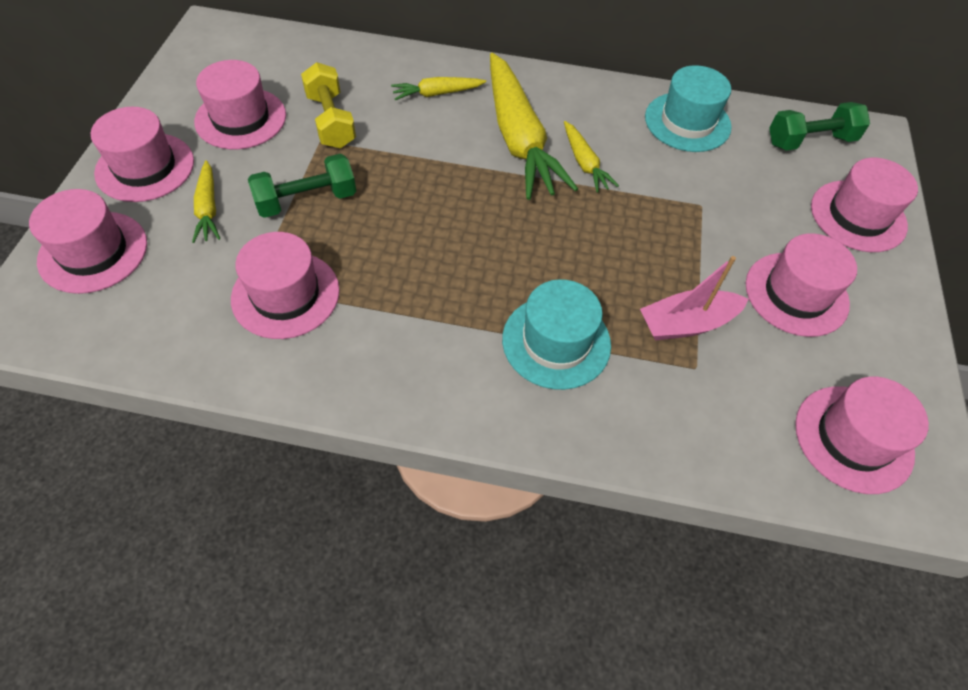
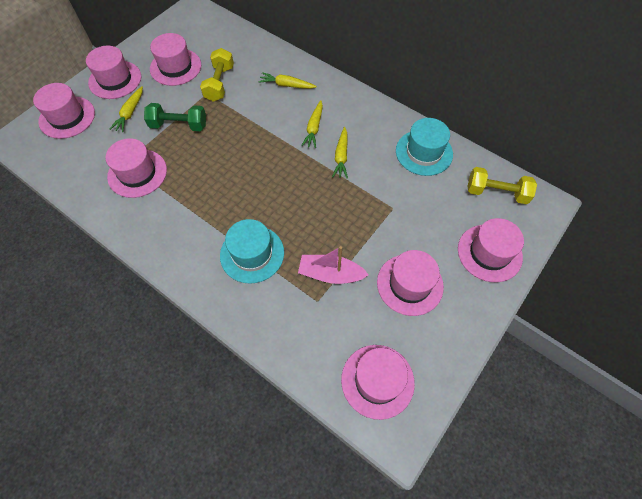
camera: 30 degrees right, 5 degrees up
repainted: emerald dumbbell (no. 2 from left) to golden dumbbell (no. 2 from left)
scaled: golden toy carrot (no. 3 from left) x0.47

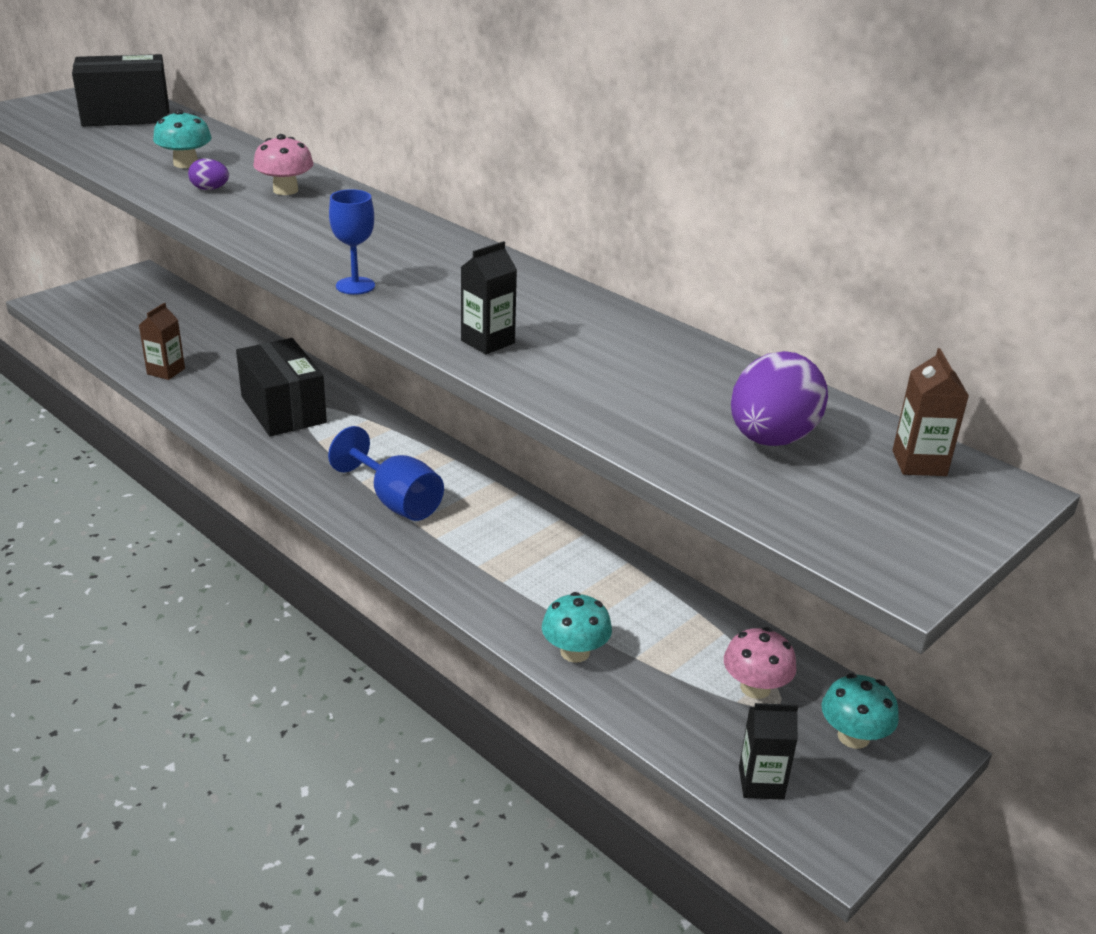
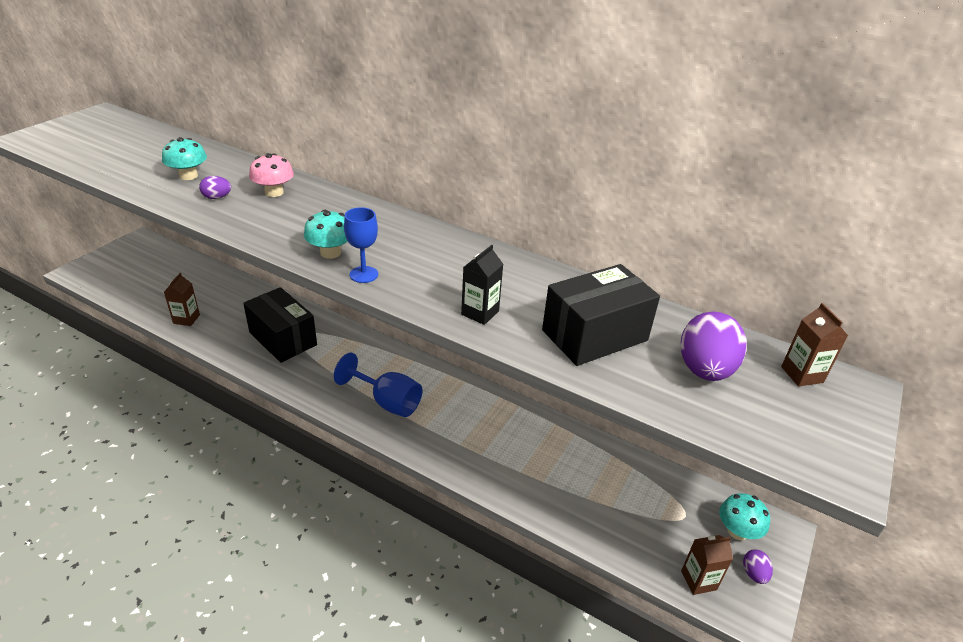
camera: 15 degrees left, 5 degrees up
gone: pink mushroom (no. 2 from left)
new: royal purple egg (no. 3 from left)
shifted: jet-black box (no. 1 from left in the first image) to jet-black box (no. 2 from left); teal mushroom (no. 2 from left)
repainted: jet-black juice carton (no. 2 from left) to brown juice carton (no. 2 from left)

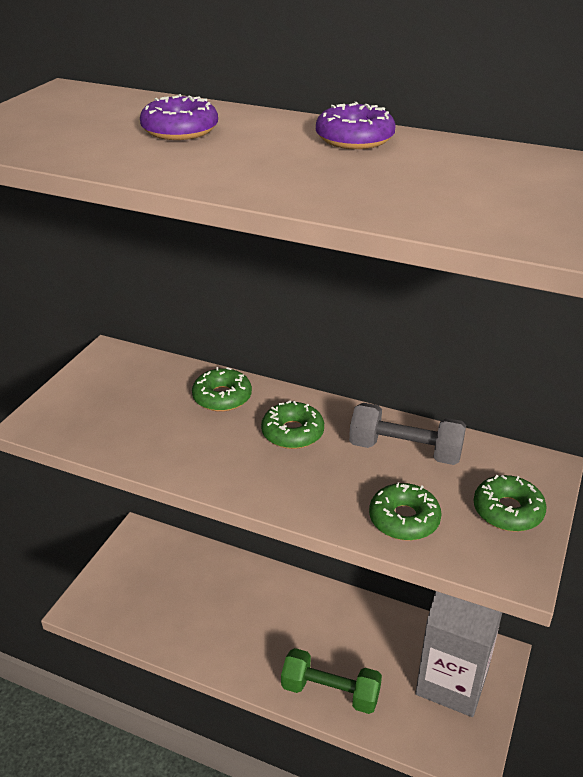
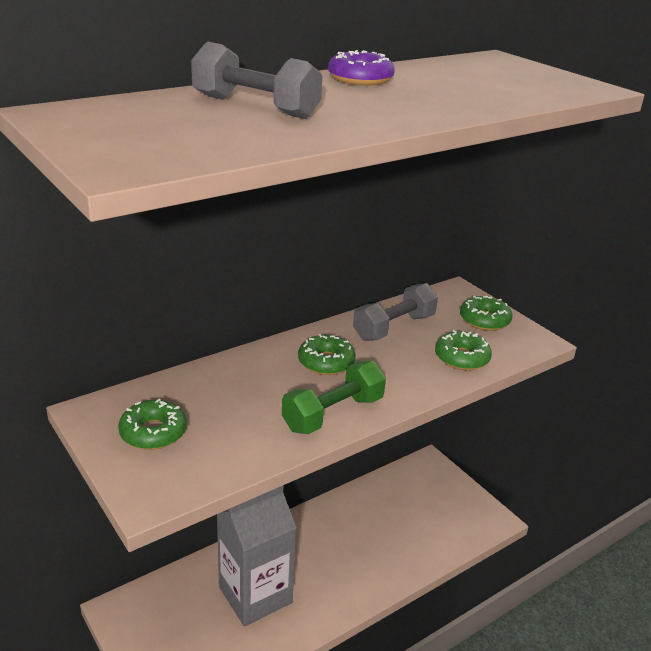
camera: 60 degrees left, 5 degrees down
shifted: emerald donut (no. 1 from left); grey juice carton; emerald dumbbell
swapped: royal purple donut (no. 1 from left) to grey dumbbell (no. 1 from left)

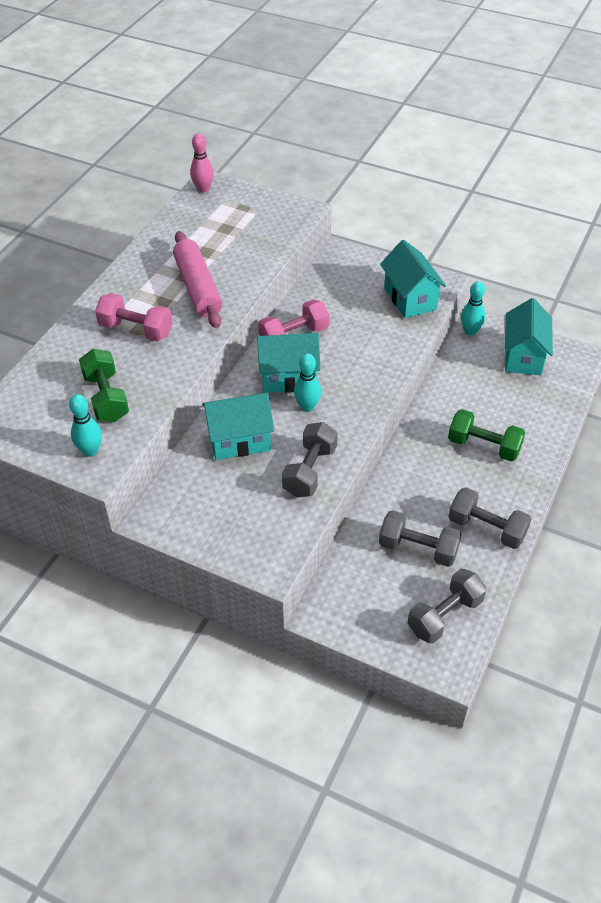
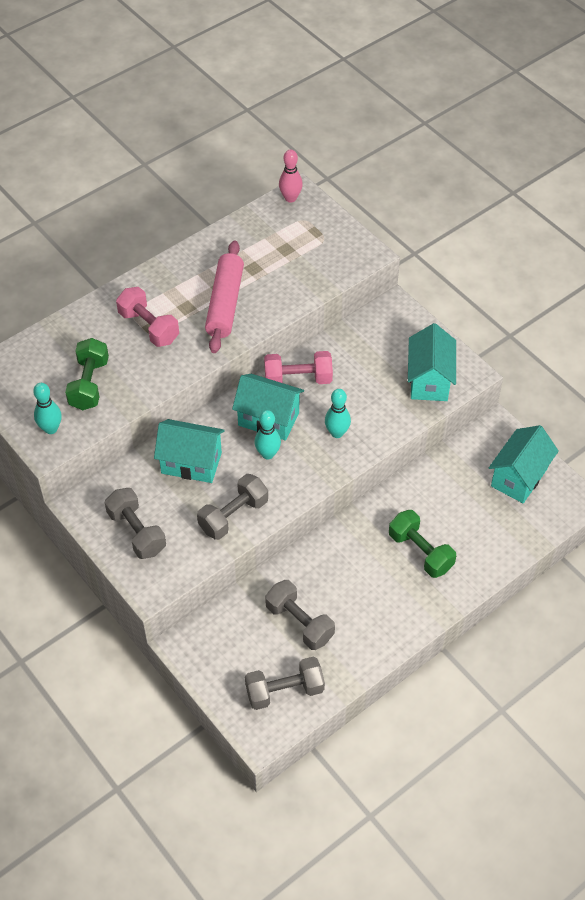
camera: 25 degrees right, 5 degrees up
shifted: teal tenpin (no. 3 from left); grey dumbbell (no. 4 from left in the first image) to grey dumbbell (no. 1 from left)

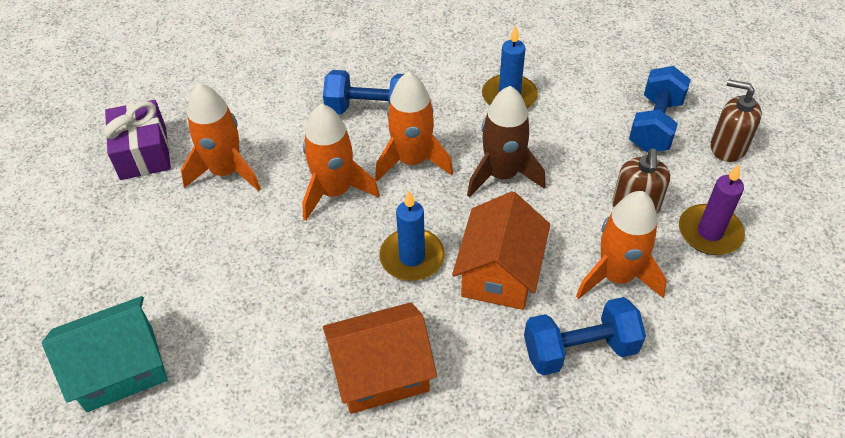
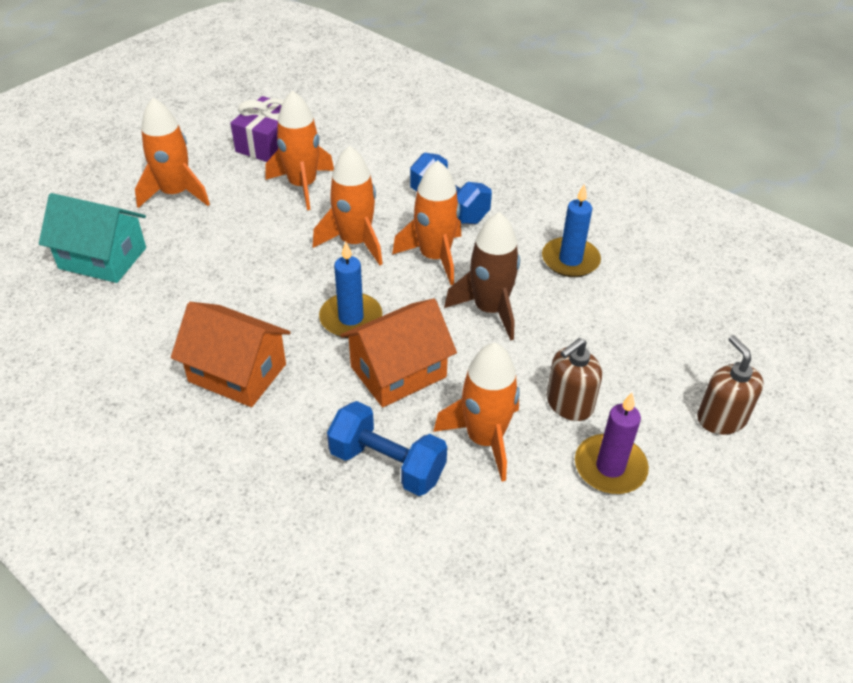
camera: 40 degrees right, 5 degrees down
gone: cobalt dumbbell (no. 3 from left)
new: orange-coloured toy rocket (no. 1 from left)

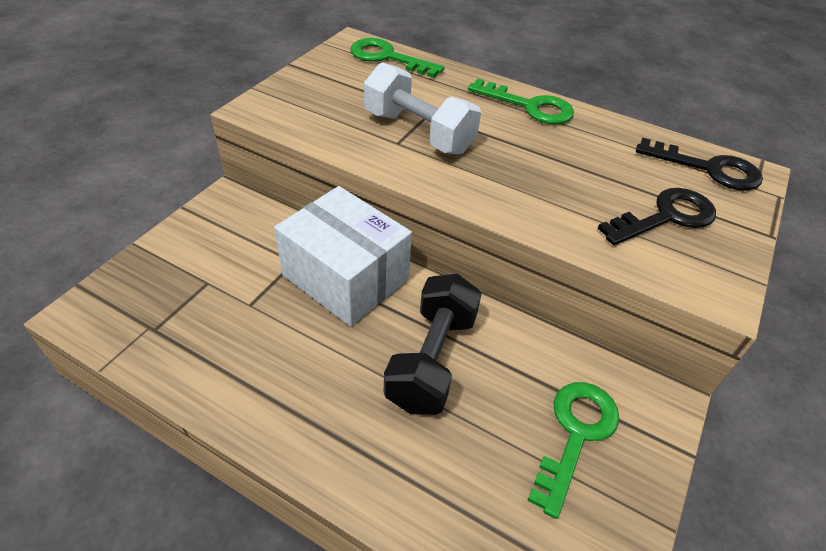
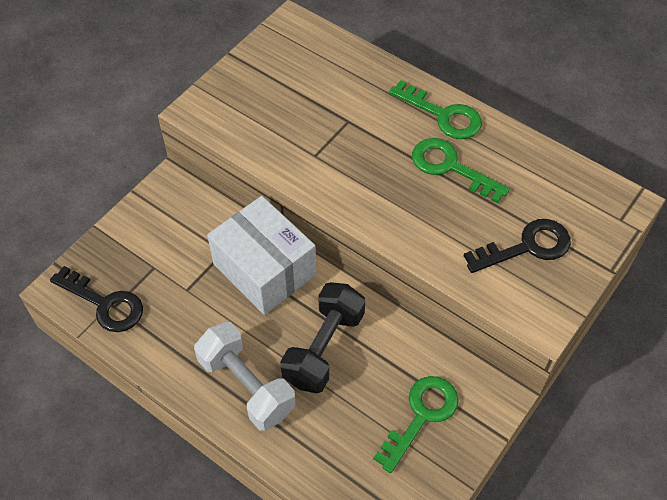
camera: 10 degrees right, 10 degrees up
shifted: emerald latchkey (no. 1 from left in the first image) to emerald latchkey (no. 3 from left); pure white dumbbell; jet-black latchkey (no. 2 from left in the first image) to jet-black latchkey (no. 1 from left)

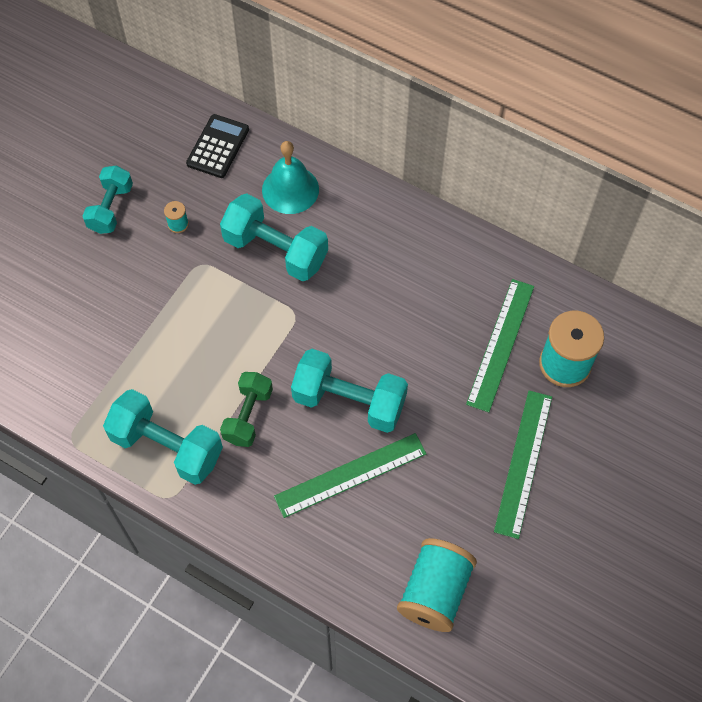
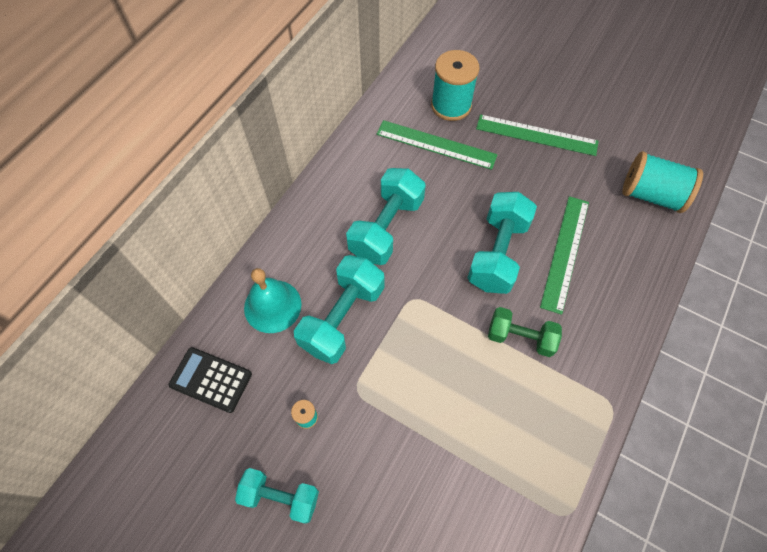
camera: 90 degrees left, 0 degrees up
shifted: teal dumbbell (no. 2 from left in the first image) to teal dumbbell (no. 3 from left)
rotated: emerald ruler (no. 1 from left in the first image) 45 degrees clockwise

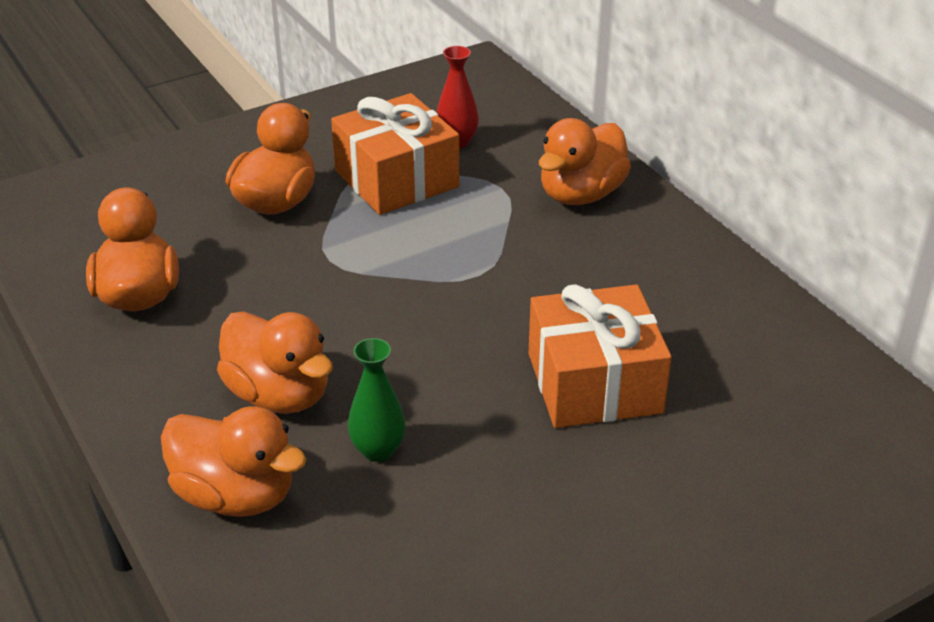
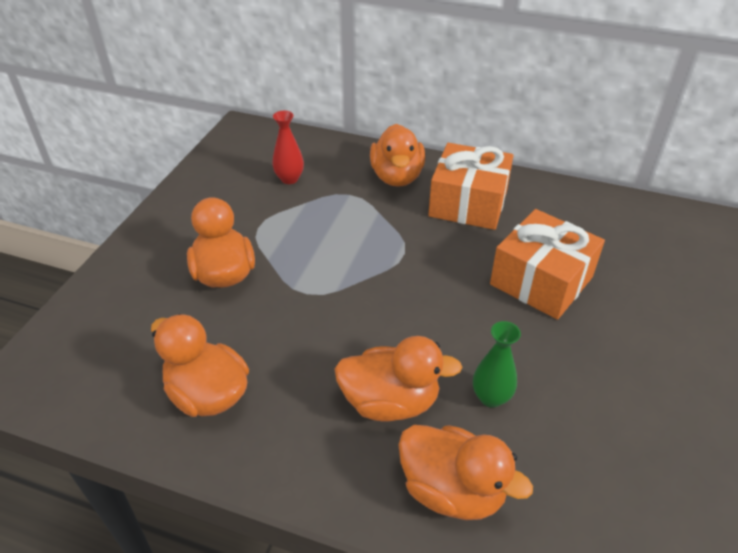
camera: 40 degrees left, 5 degrees up
shifted: orange-coloured gift (no. 1 from left)
rotated: orange-coloured toy duck (no. 2 from left in the first image) 45 degrees clockwise

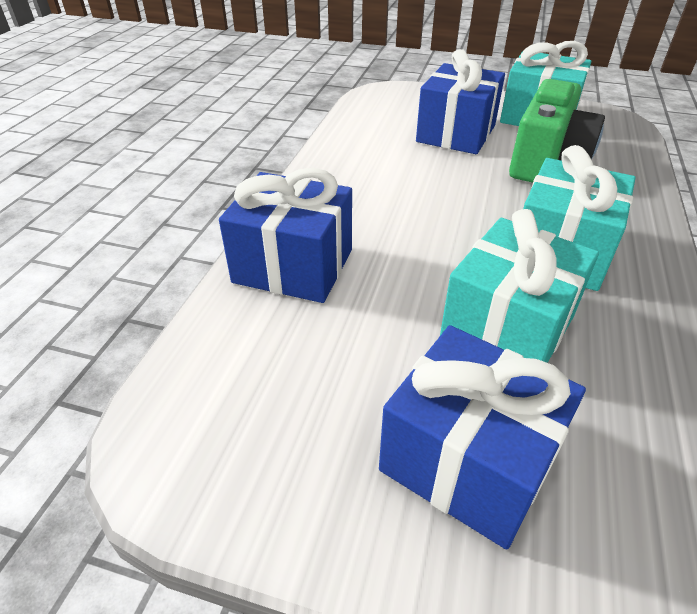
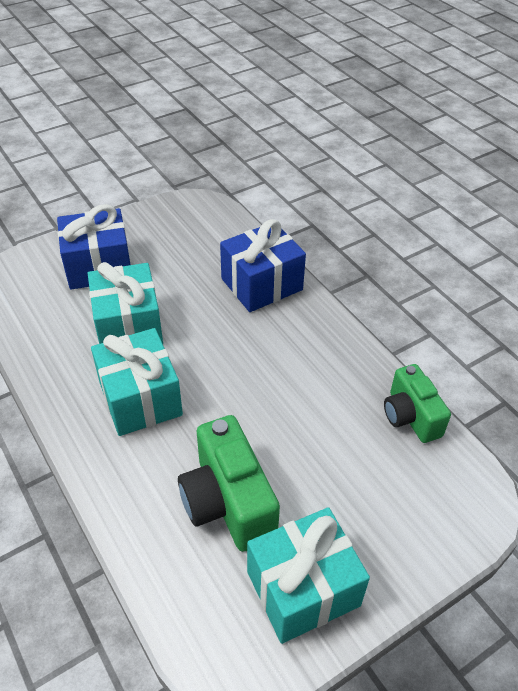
camera: 130 degrees right, 5 degrees up
gone: cobalt gift (no. 2 from left)
new: emerald compact camera (no. 2 from left)

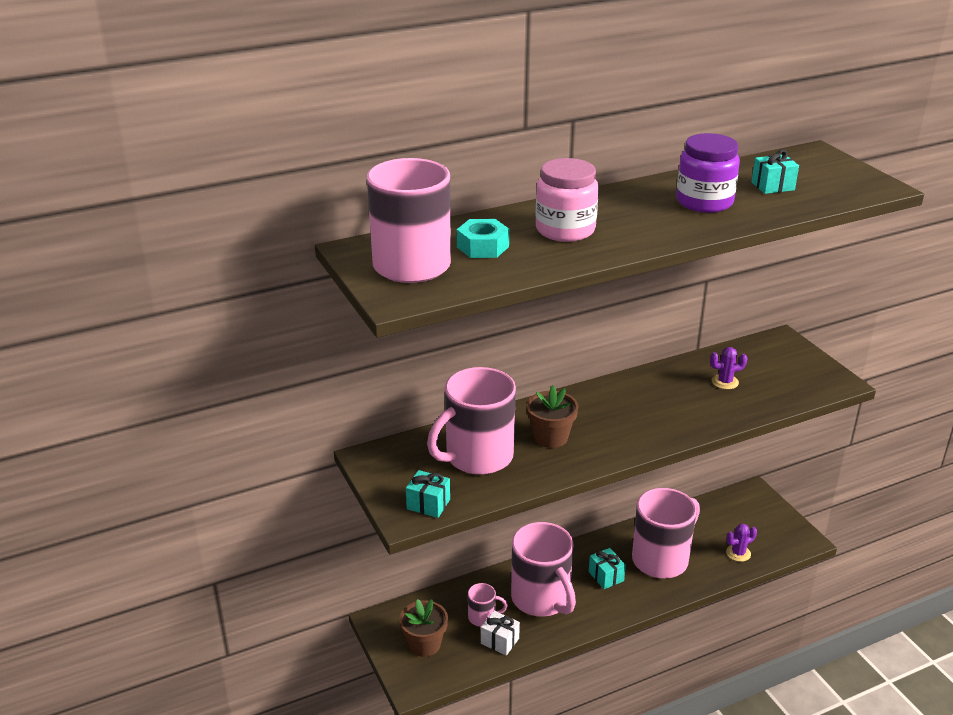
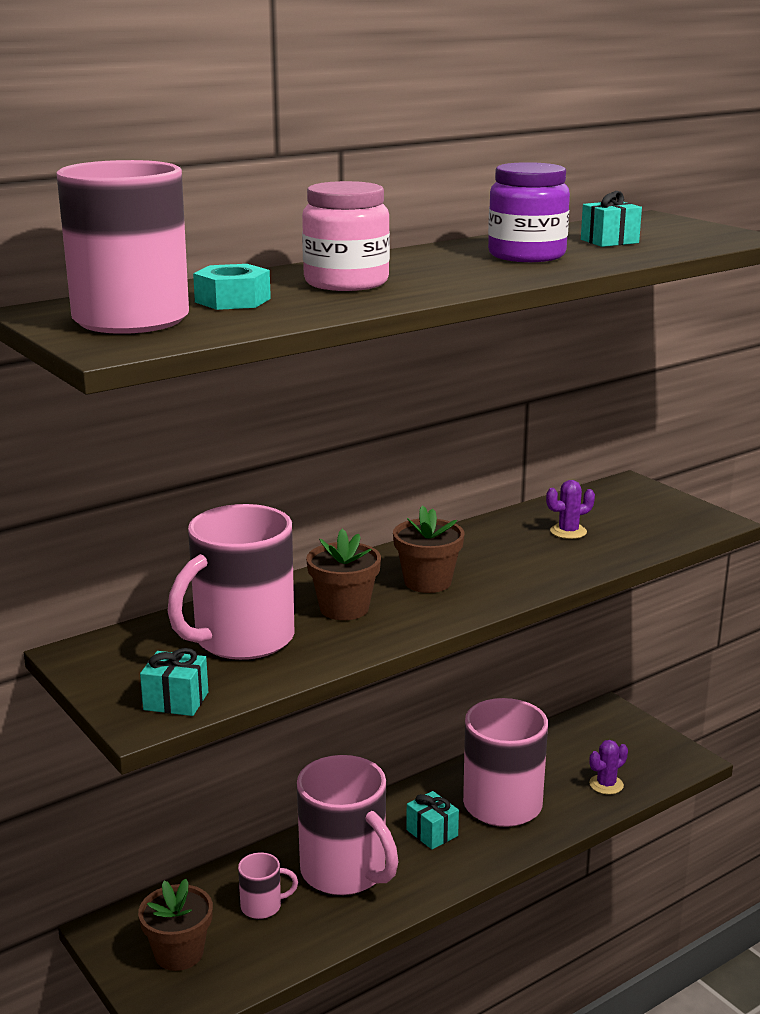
camera: 10 degrees left, 10 degrees down
gone: pure white gift
new: brown flower pot (no. 3 from left)

